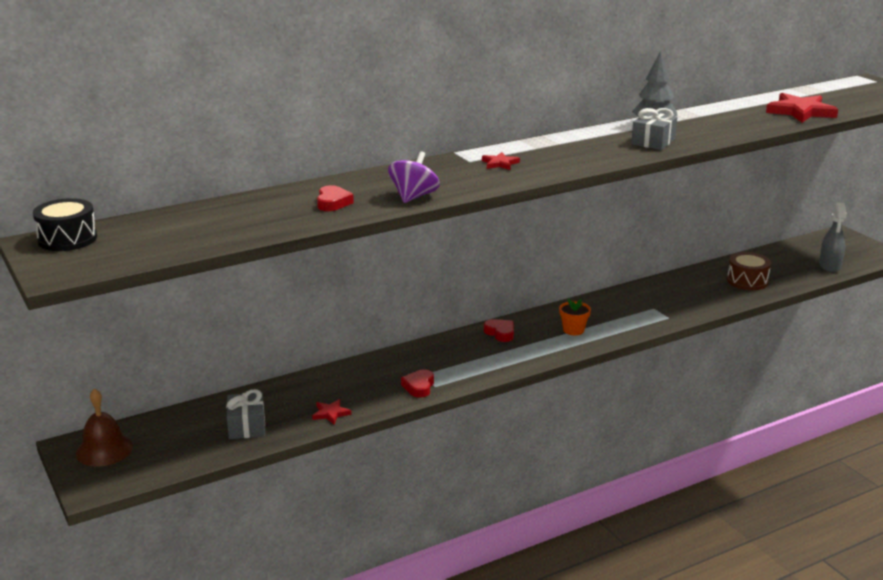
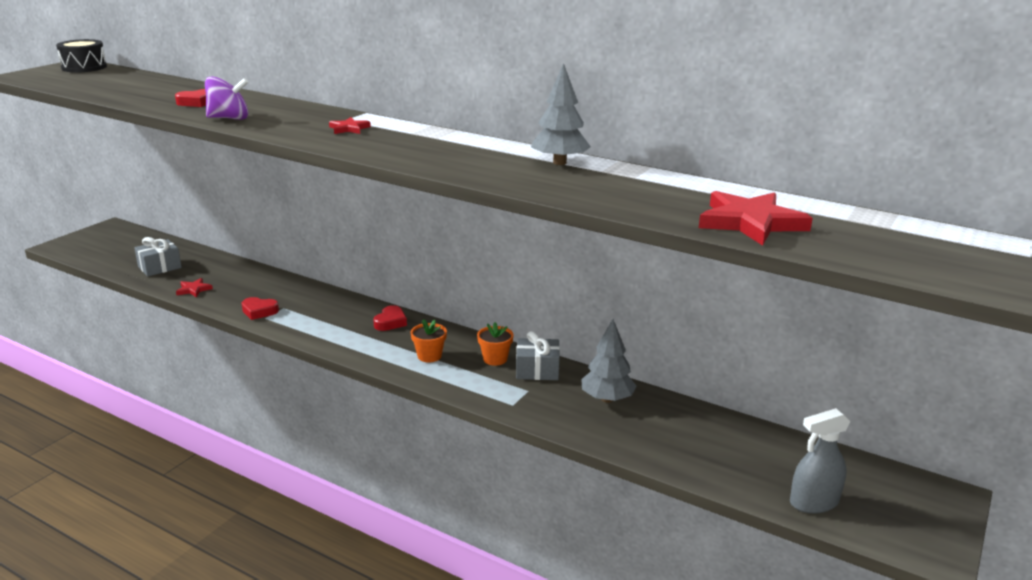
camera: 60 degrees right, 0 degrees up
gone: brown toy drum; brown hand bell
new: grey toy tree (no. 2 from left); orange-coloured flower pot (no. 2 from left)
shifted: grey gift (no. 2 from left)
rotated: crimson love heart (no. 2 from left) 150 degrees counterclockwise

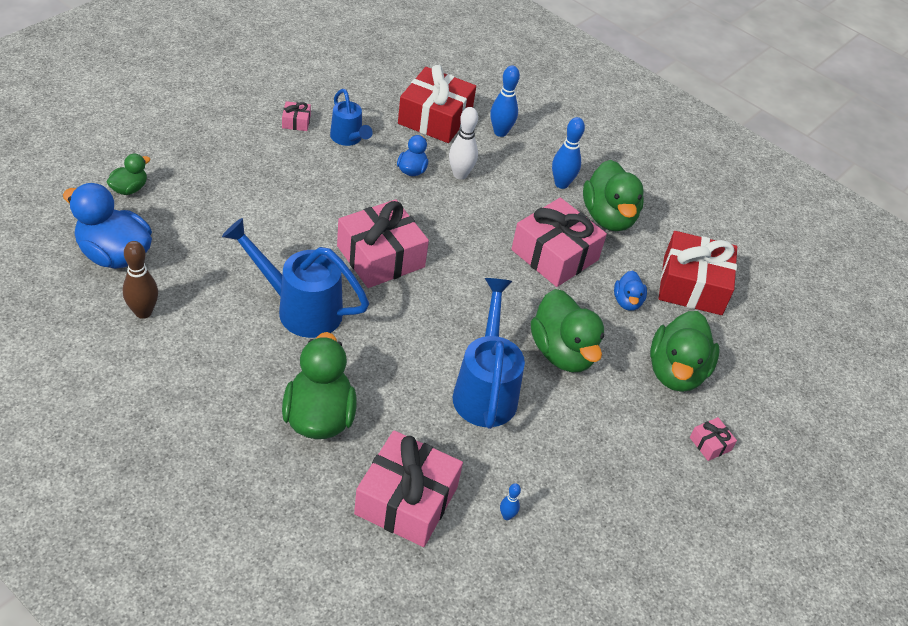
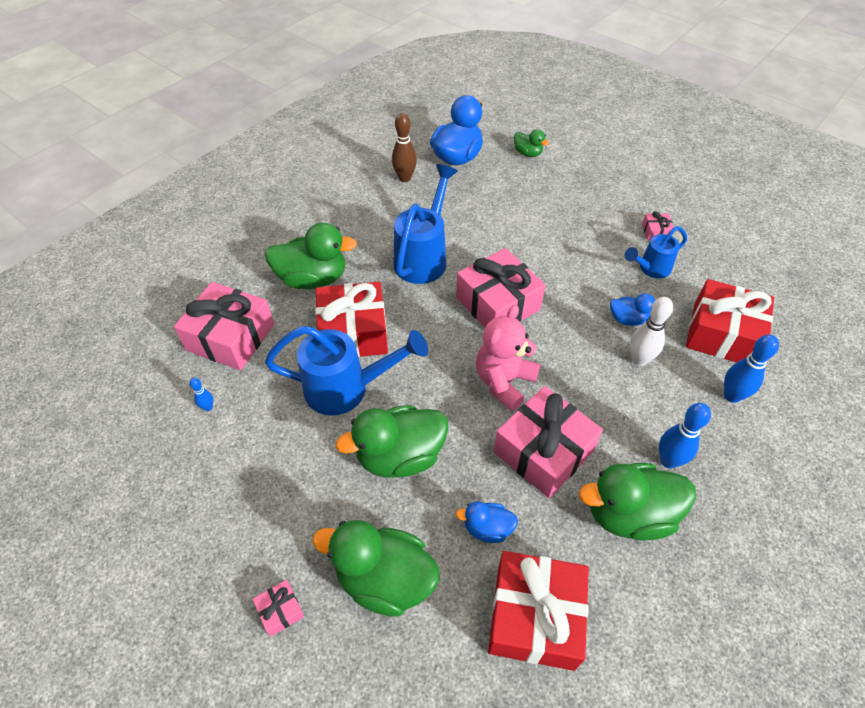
camera: 95 degrees right, 5 degrees up
new: crimson gift (no. 1 from left); pink teddy bear

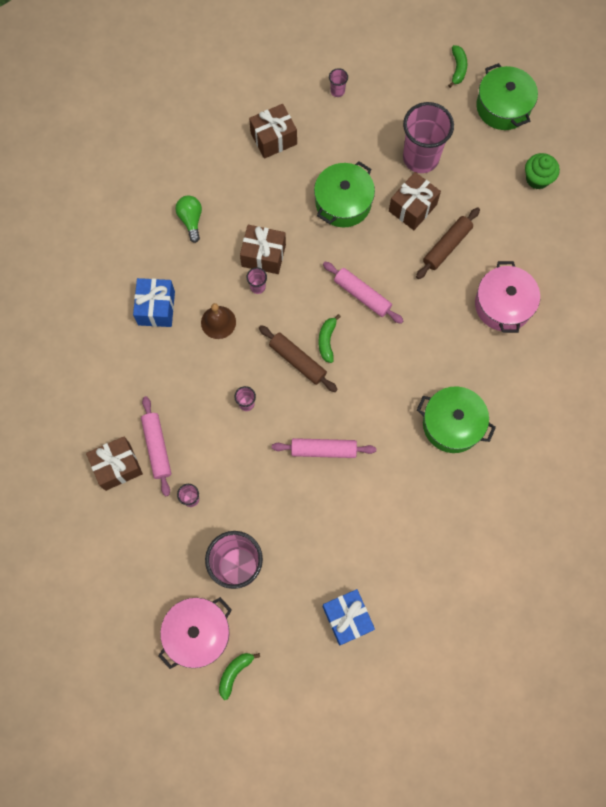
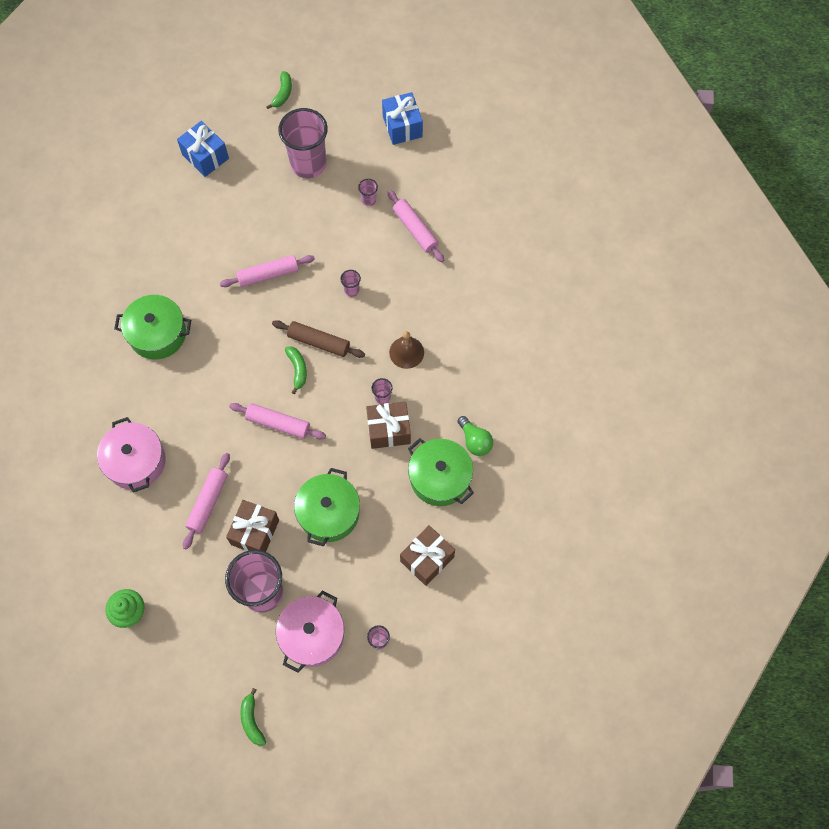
camera: 160 degrees right, 5 degrees down
gone: brown gift (no. 1 from left)
shifted: emerald stockpot (no. 3 from left); cobalt gift (no. 1 from left in the first image) to cobalt gift (no. 2 from left); pink stockpot (no. 1 from left in the first image) to pink stockpot (no. 2 from left)
repainted: brown rolling pin (no. 2 from left) to pink rolling pin (no. 1 from left)

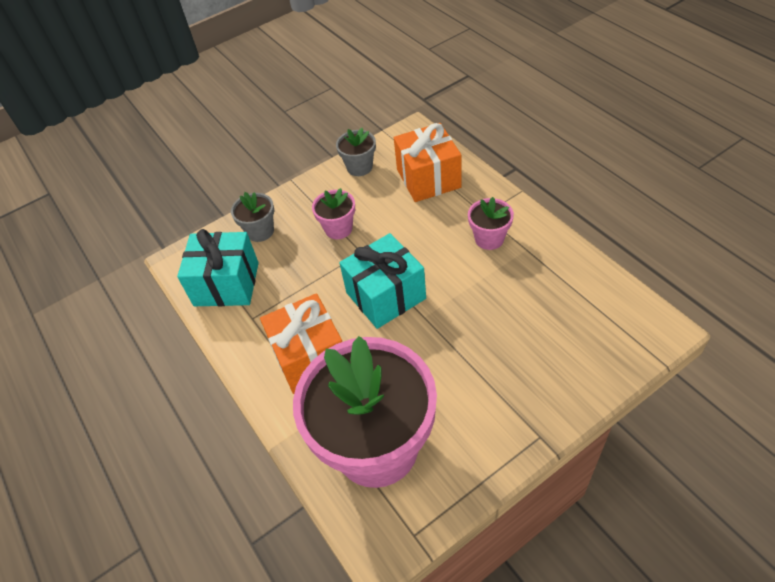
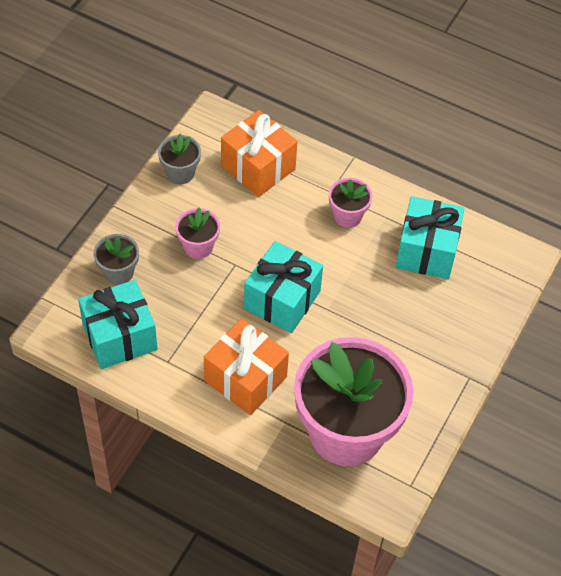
camera: 35 degrees left, 5 degrees up
new: teal gift (no. 3 from left)

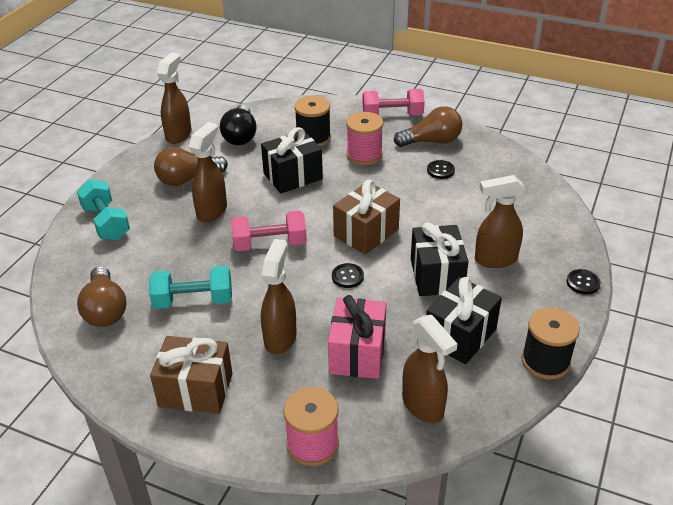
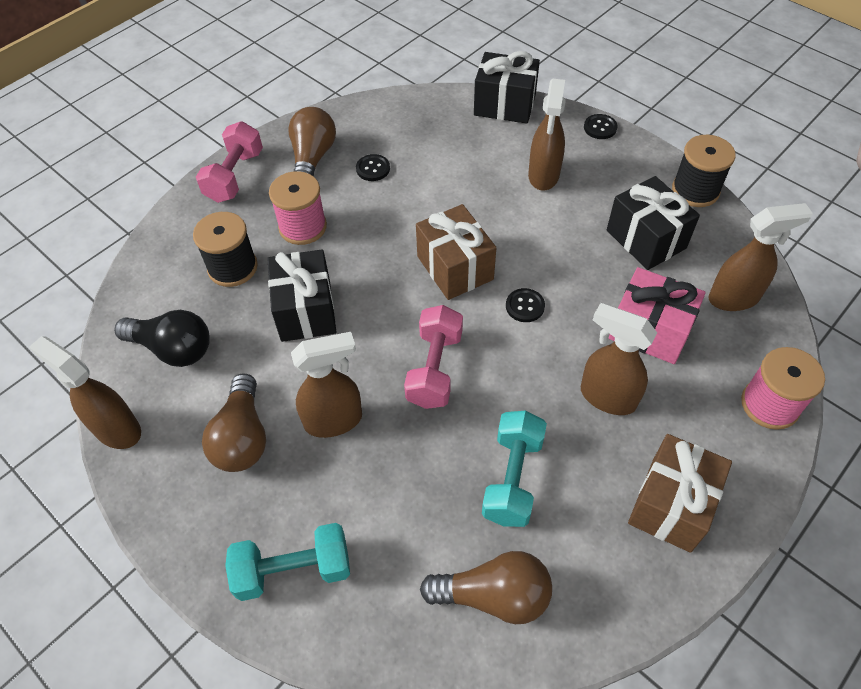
camera: 70 degrees left, 15 degrees up
shifted: jet-black gift (no. 2 from left)
rotated: brown sprayer (no. 2 from left) 120 degrees clockwise

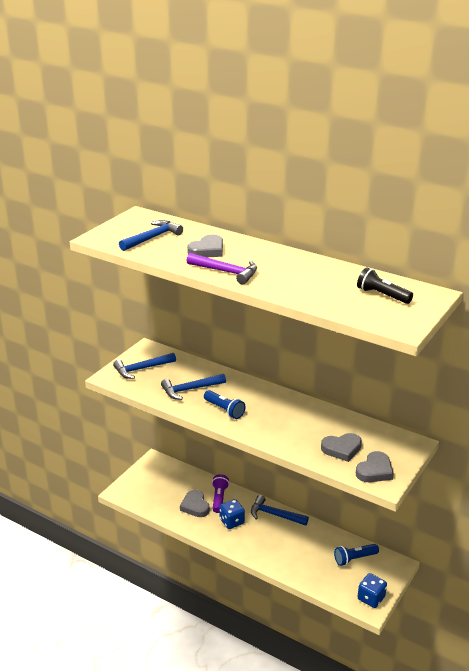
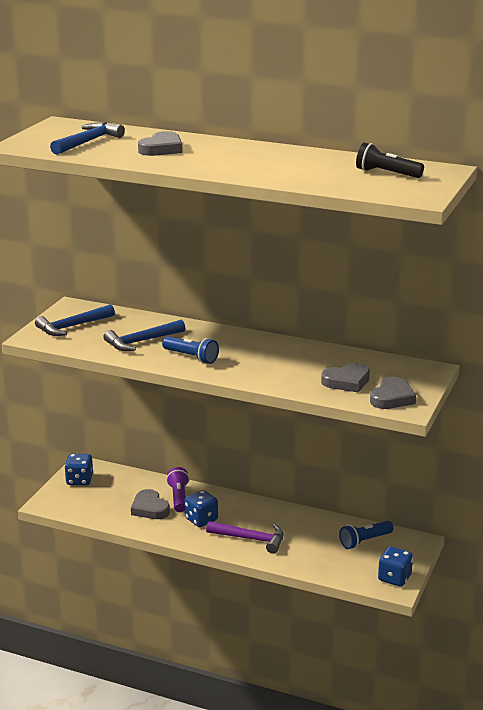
camera: 10 degrees left, 5 degrees down
gone: cobalt hammer (no. 4 from left)
new: cobalt die (no. 1 from left)
shifted: royal purple hammer

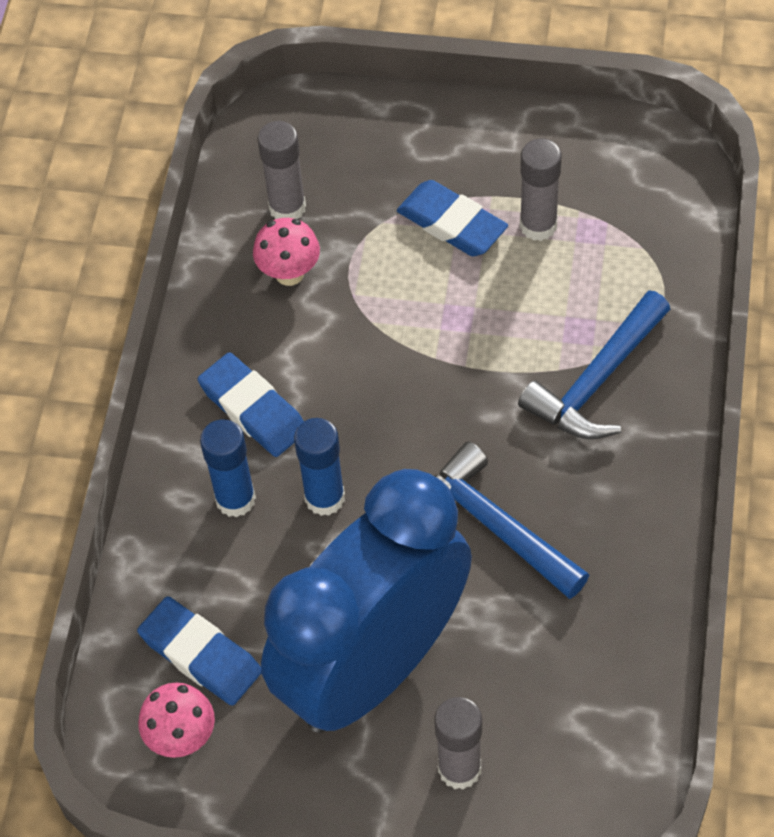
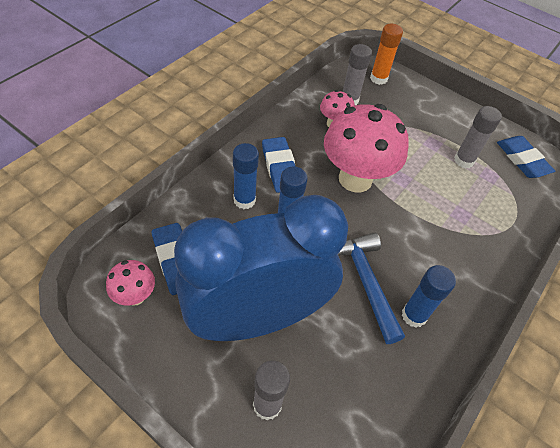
camera: 20 degrees right, 5 degrees down
gone: cobalt hammer (no. 2 from left)
new: orange-coloured glue; pink mushroom (no. 3 from left); cobalt glue (no. 3 from left)
shifted: cobalt pencil eraser (no. 3 from left)

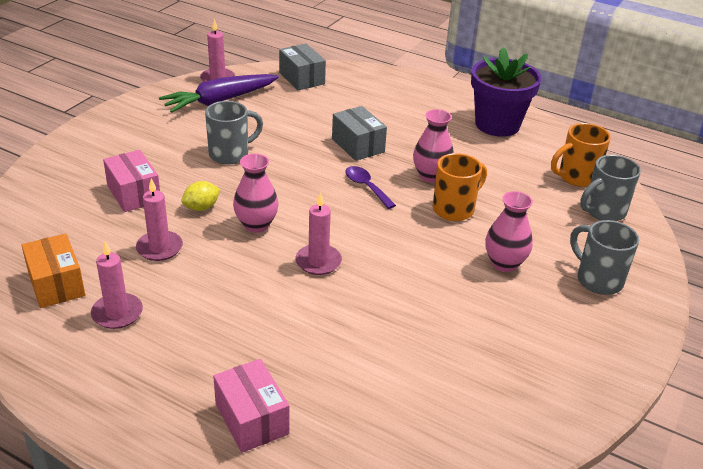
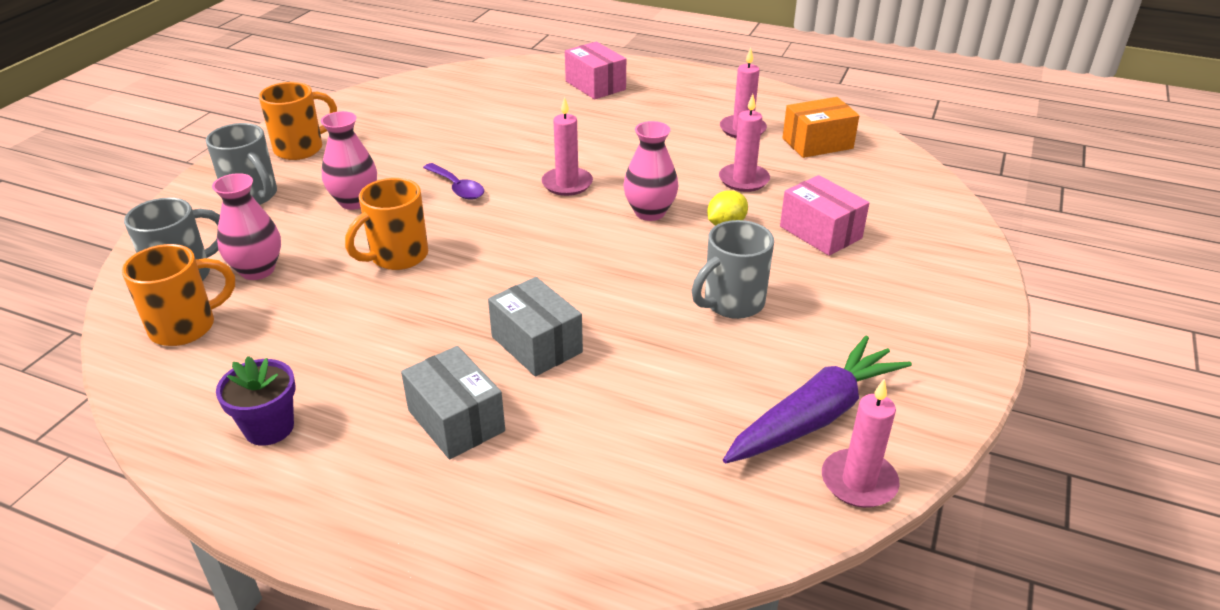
camera: 175 degrees right, 0 degrees up
new: orange-coloured tea mug (no. 2 from left)
shifted: grey box (no. 1 from left); pink tall vase (no. 2 from left in the first image) to pink tall vase (no. 1 from left); royal purple tablespoon
rotated: orange-coloured box 75 degrees counterclockwise
scaled: royal purple flower pot x0.55

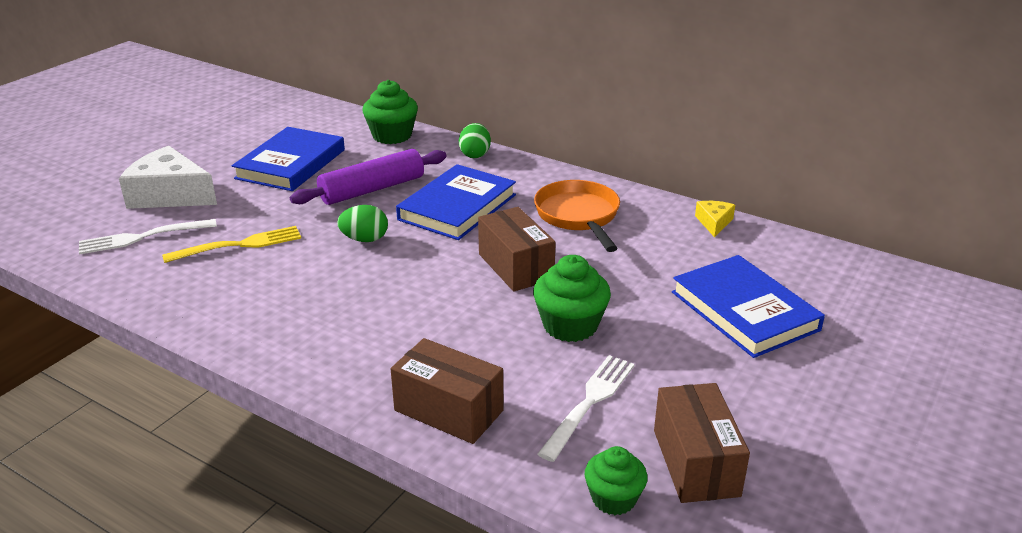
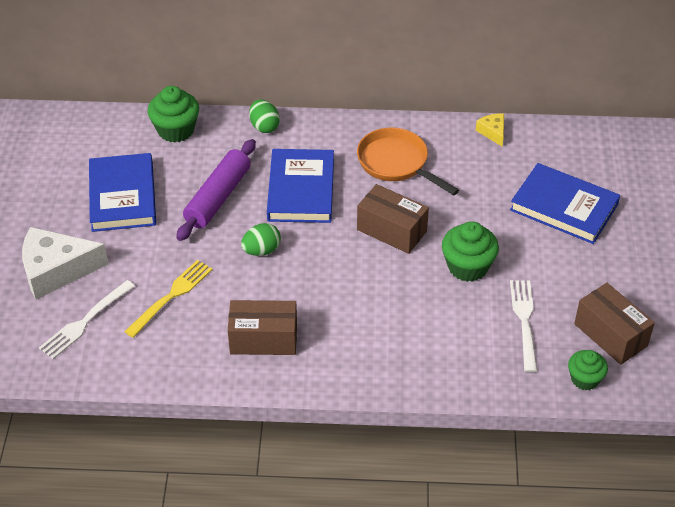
camera: 30 degrees left, 15 degrees up
shifted: brown box (no. 1 from left)

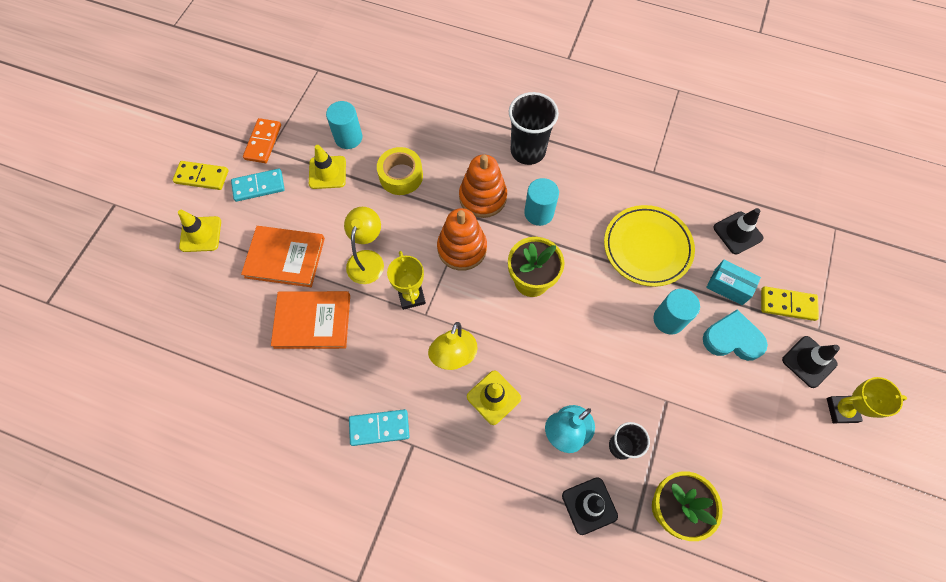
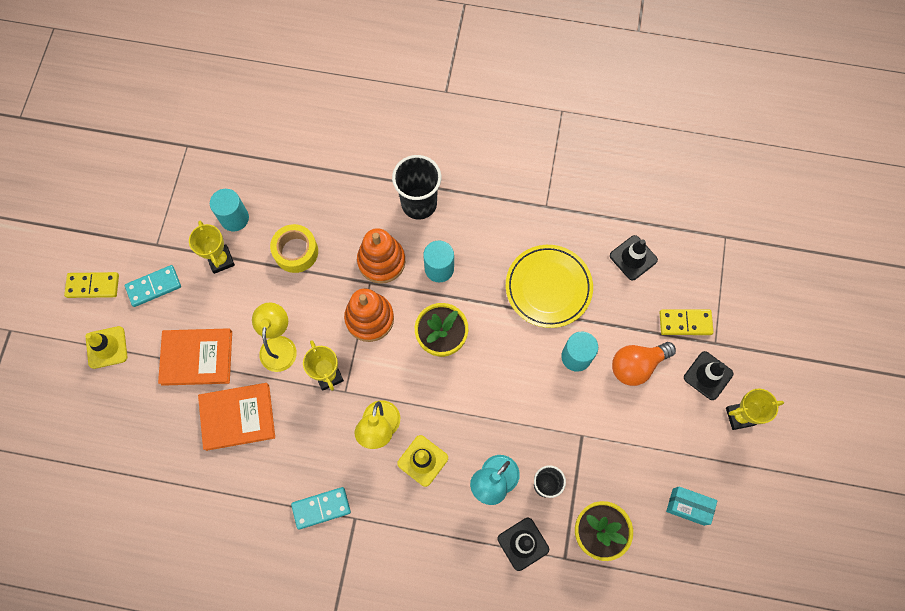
camera: 10 degrees left, 5 degrees up
gone: orange-coloured domino tile
shifted: teal box
swapped: golden road cone (no. 2 from left) to golden prize cup (no. 1 from left); teal love heart to orange-coloured light bulb

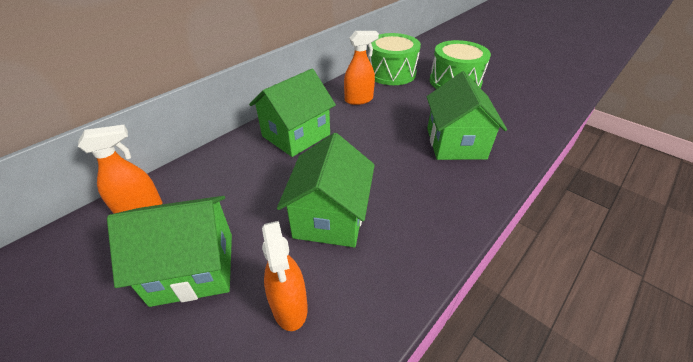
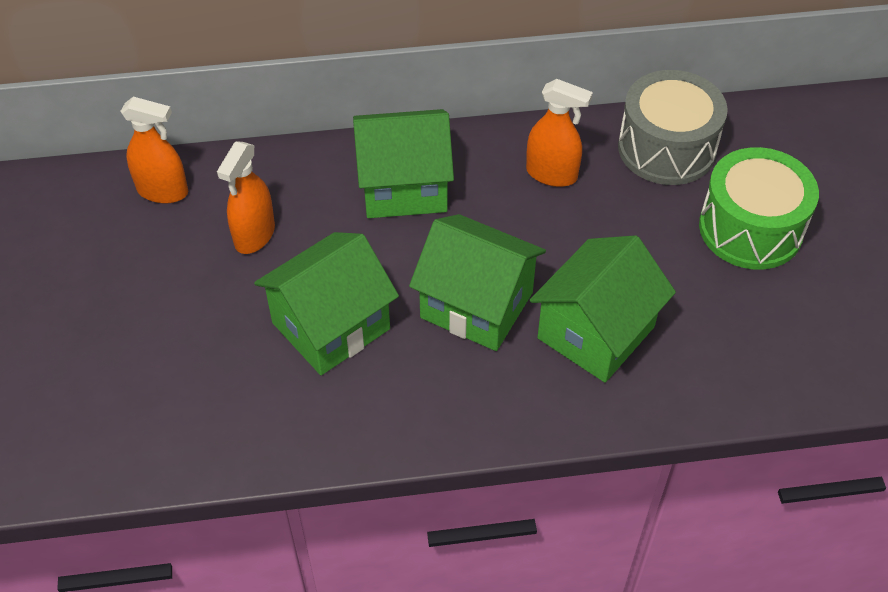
camera: 40 degrees right, 10 degrees up
shifted: emerald toy house (no. 1 from left in the first image) to emerald toy house (no. 3 from left); orange-coloured sprayer (no. 2 from left)
repainted: emerald toy drum (no. 1 from left) to grey toy drum

